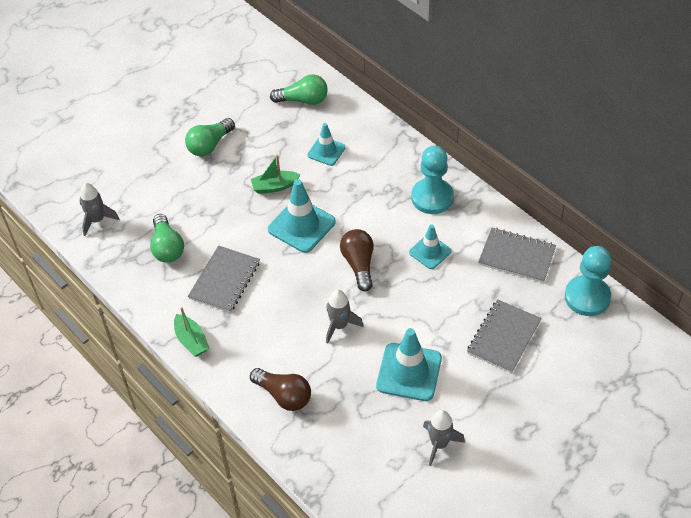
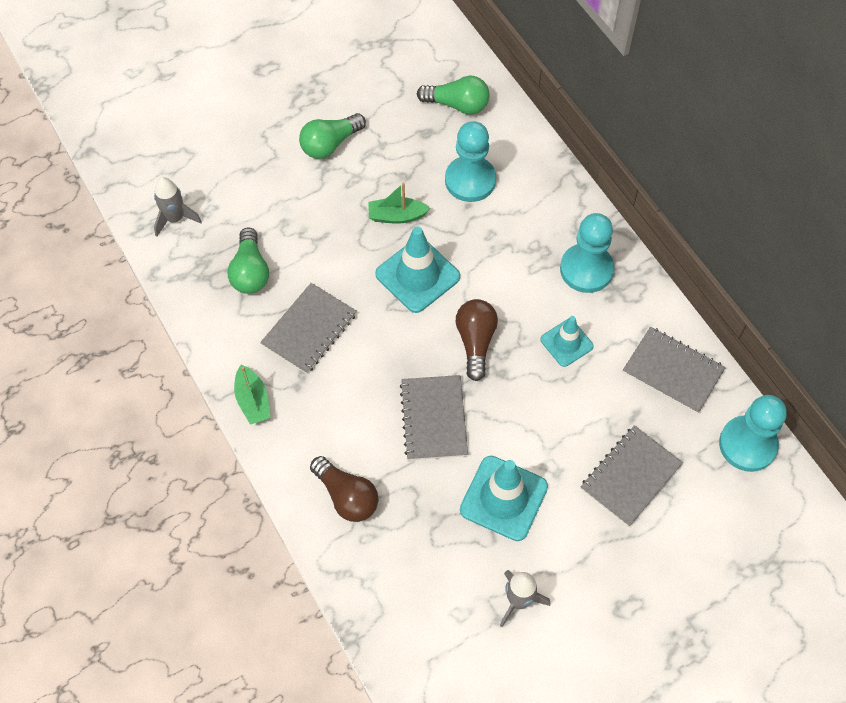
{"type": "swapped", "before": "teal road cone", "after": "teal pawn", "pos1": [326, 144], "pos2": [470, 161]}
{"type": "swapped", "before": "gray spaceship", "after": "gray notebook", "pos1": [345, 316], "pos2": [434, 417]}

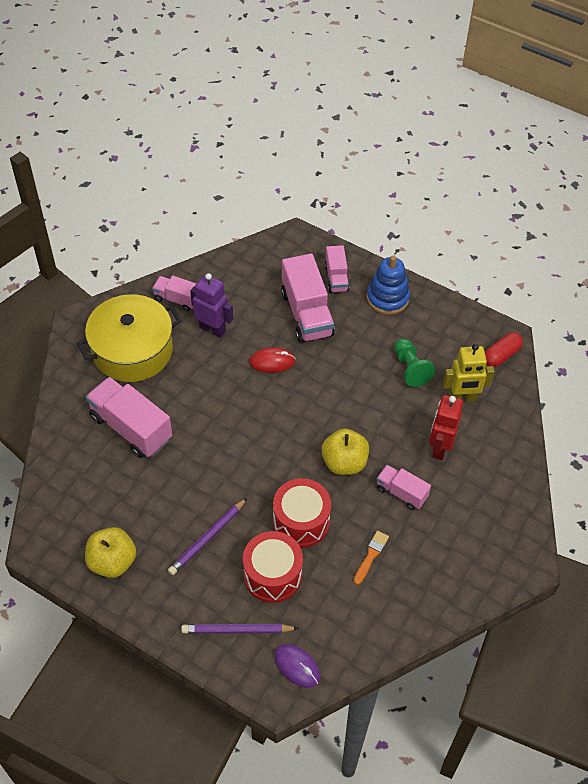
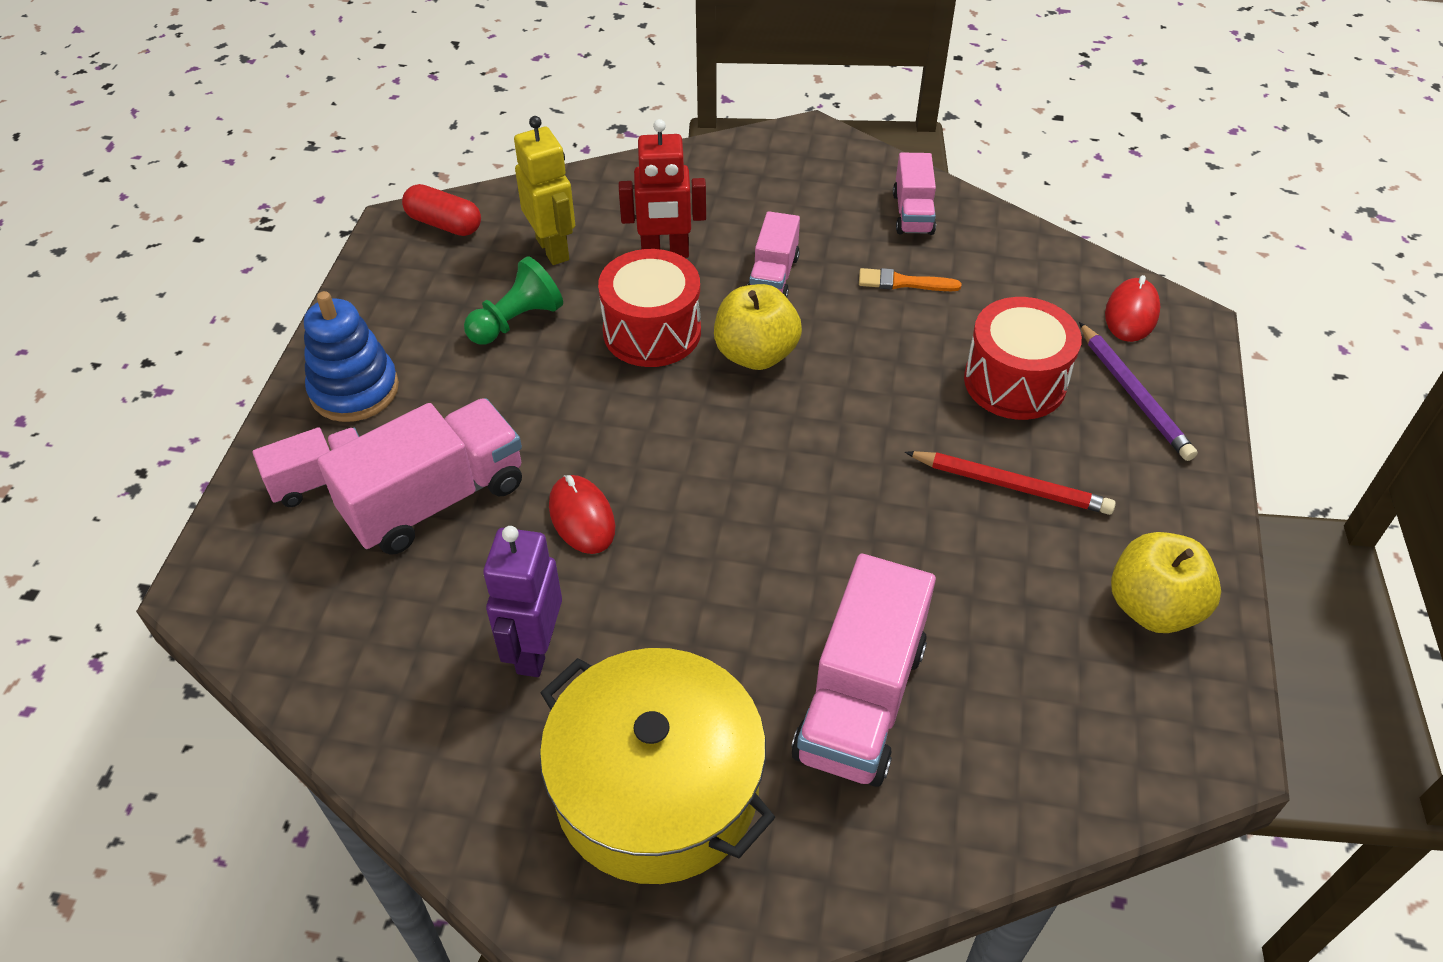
{"type": "shifted", "before": "pink toy truck", "pos1": [174, 293], "pos2": [914, 193]}
{"type": "repainted", "before": "violet wooden pencil", "after": "red wooden pencil", "pos1": [207, 536], "pos2": [1010, 483]}
{"type": "shifted", "before": "red toy drum", "pos1": [302, 513], "pos2": [649, 308]}
{"type": "repainted", "before": "violet computer mouse", "after": "red computer mouse", "pos1": [297, 666], "pos2": [1132, 308]}

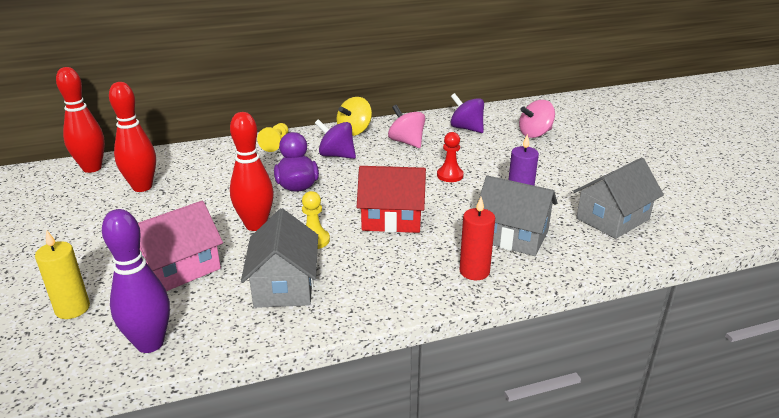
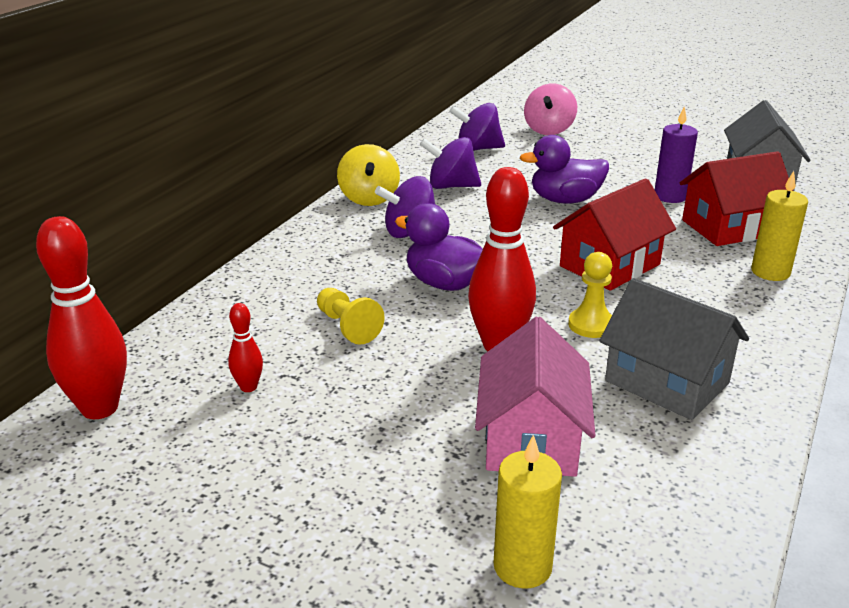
{"type": "gone", "before": "violet tenpin", "pos1": [136, 281]}
{"type": "scaled", "before": "red tenpin", "pos1": [132, 137], "pos2": [245, 347], "scale": 0.48}
{"type": "shifted", "before": "bright yellow pawn", "pos1": [272, 137], "pos2": [351, 316]}
{"type": "repainted", "before": "pink whirligig", "after": "violet whirligig", "pos1": [406, 126], "pos2": [450, 163]}
{"type": "swapped", "before": "red pawn", "after": "violet rubber duck", "pos1": [450, 157], "pos2": [564, 169]}
{"type": "repainted", "before": "red pillar candle", "after": "bright yellow pillar candle", "pos1": [477, 238], "pos2": [779, 226]}
{"type": "repainted", "before": "gray toy house", "after": "red toy house", "pos1": [517, 215], "pos2": [736, 198]}

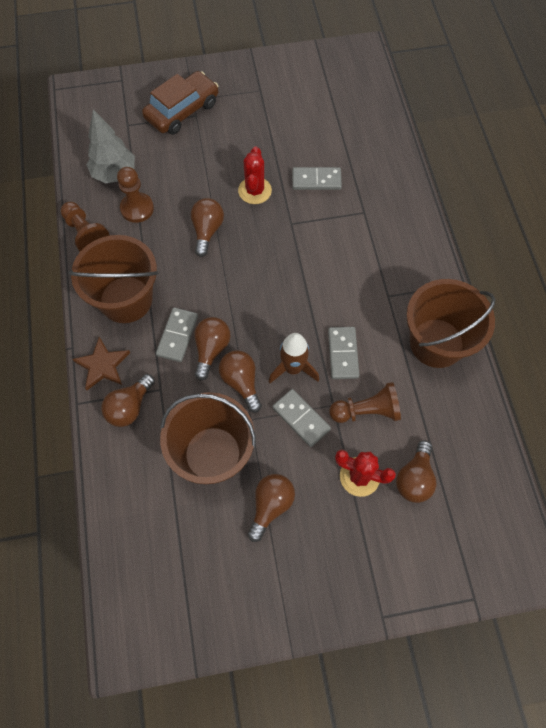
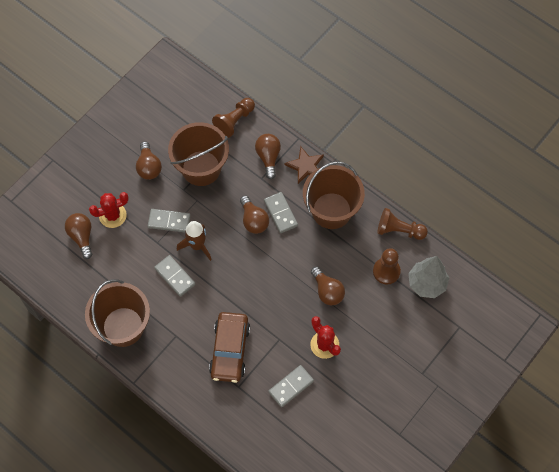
{"type": "shifted", "before": "dark brown automobile", "pos1": [180, 103], "pos2": [229, 347]}
{"type": "gone", "before": "dark brown lightbulb", "pos1": [240, 381]}
{"type": "shifted", "before": "dark brown pawn", "pos1": [365, 402], "pos2": [233, 118]}

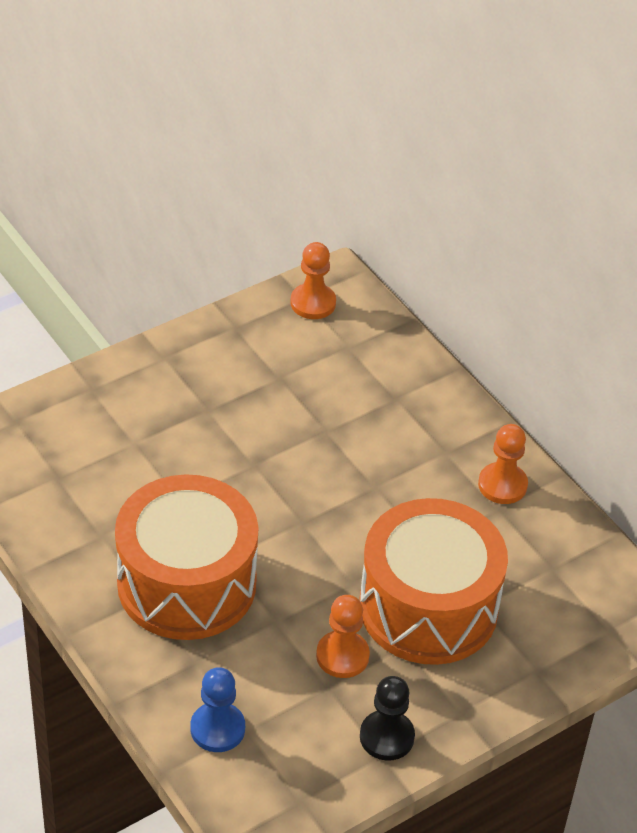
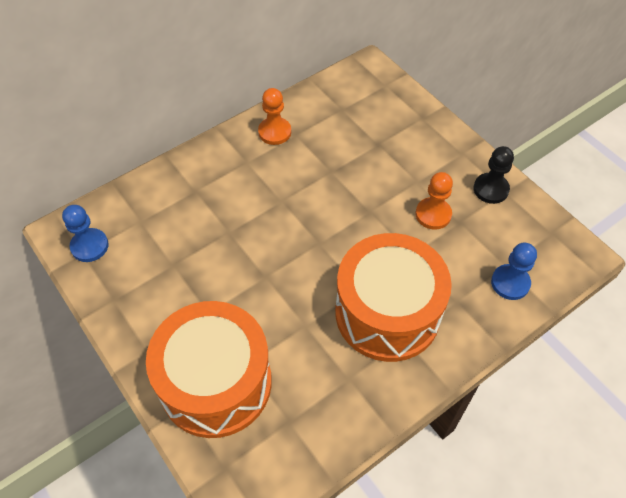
{"type": "repainted", "before": "orange-coloured pawn", "after": "blue pawn", "pos1": [313, 280], "pos2": [85, 233]}
{"type": "shifted", "before": "orange-coloured toy drum", "pos1": [433, 581], "pos2": [209, 369]}

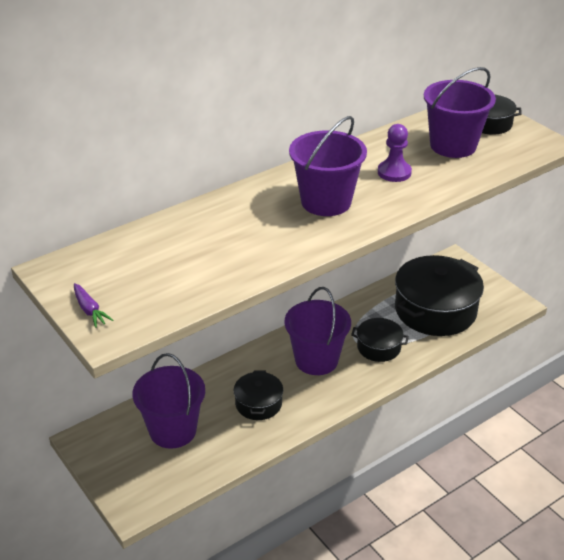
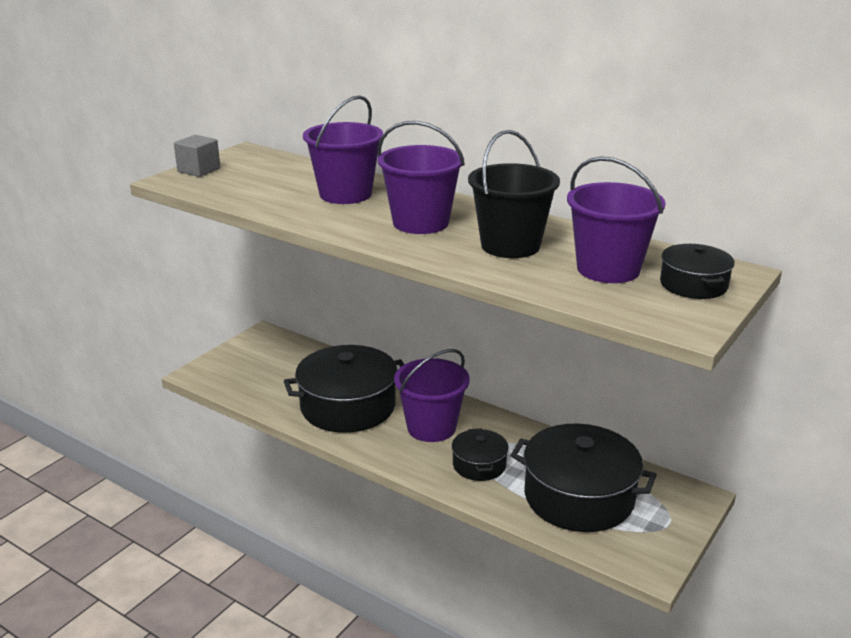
{"type": "swapped", "before": "violet root vegetable", "after": "gray solid cube", "pos1": [93, 305], "pos2": [197, 156]}
{"type": "shifted", "before": "violet sand bucket", "pos1": [169, 401], "pos2": [343, 149]}
{"type": "scaled", "before": "ebony stockpot", "pos1": [258, 395], "pos2": [344, 389], "scale": 1.95}
{"type": "swapped", "before": "violet pawn", "after": "ebony sand bucket", "pos1": [395, 153], "pos2": [514, 194]}

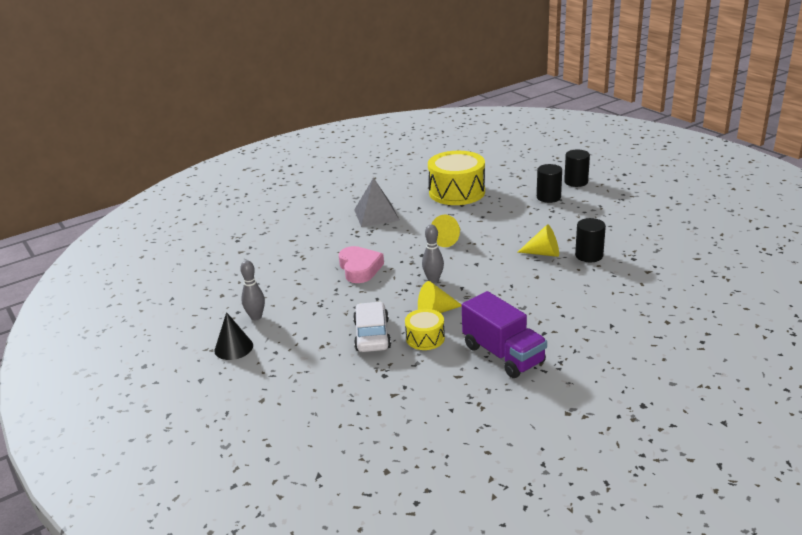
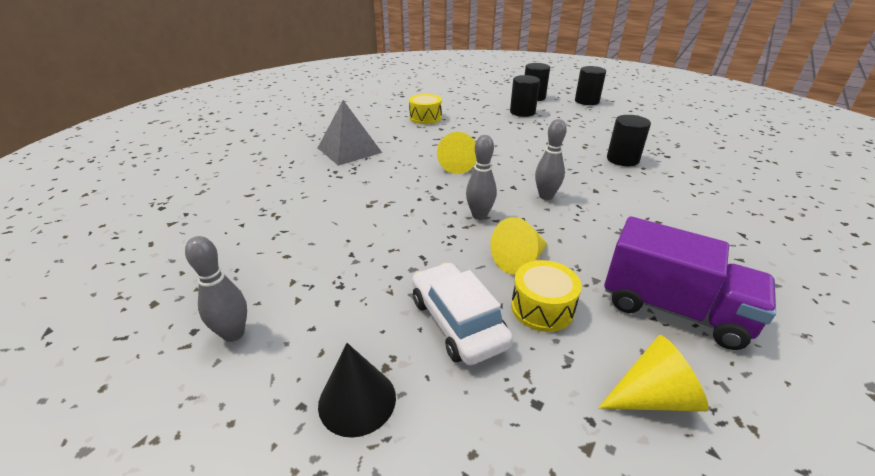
{"type": "shifted", "before": "ebony solid cone", "pos1": [234, 336], "pos2": [357, 390]}
{"type": "gone", "before": "pink love heart", "pos1": [361, 264]}
{"type": "scaled", "before": "bright yellow toy drum", "pos1": [456, 178], "pos2": [425, 109], "scale": 0.52}
{"type": "shifted", "before": "bright yellow solid cone", "pos1": [538, 240], "pos2": [653, 373]}
{"type": "new", "after": "gray tenpin", "pos2": [551, 159]}
{"type": "new", "after": "ebony cylinder shape", "pos2": [590, 85]}

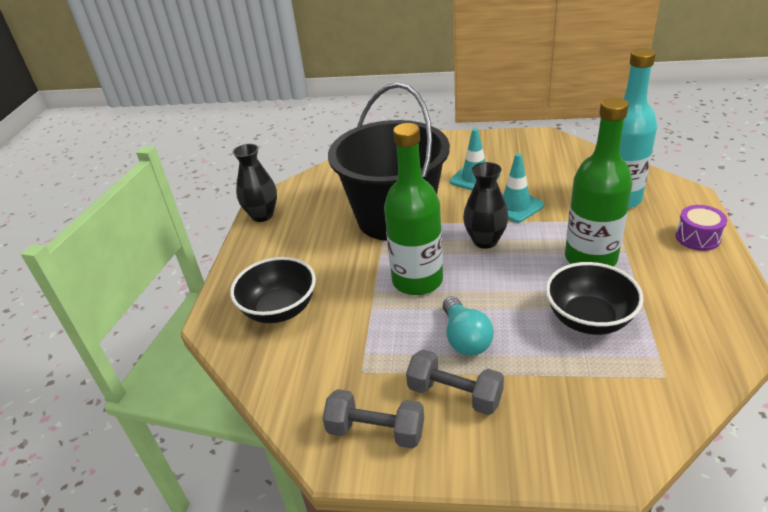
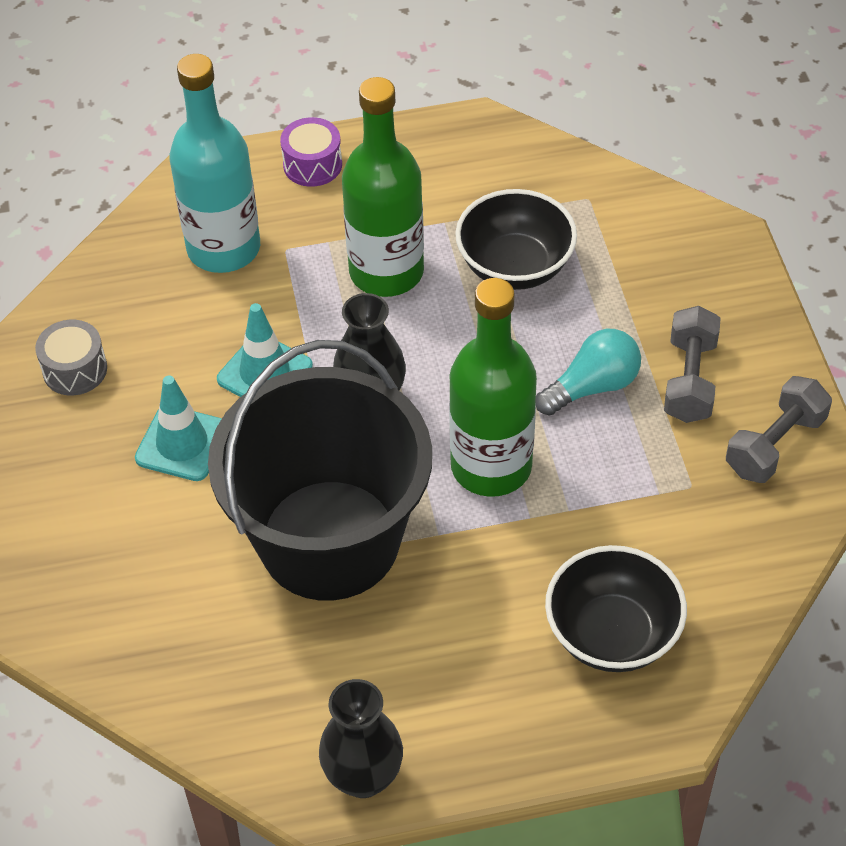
{"type": "rotated", "before": "gray dumbbell", "pos1": [373, 419], "pos2": [779, 429], "turn": 45}
{"type": "new", "after": "gray toy drum", "pos2": [71, 357]}

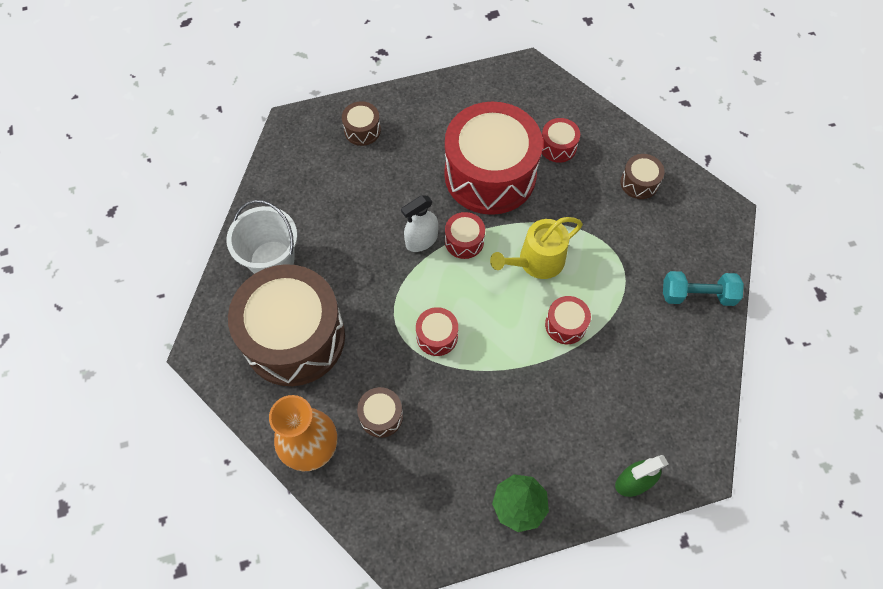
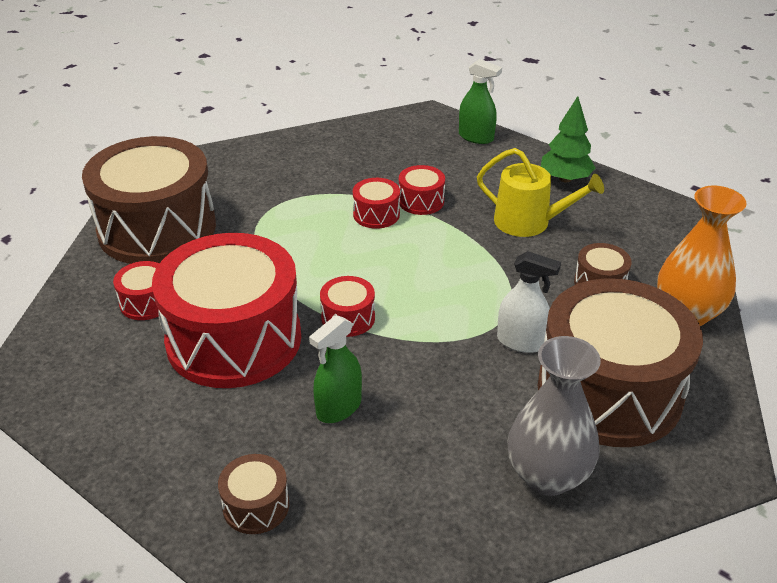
{"type": "swapped", "before": "white sand bucket", "after": "gray flower vase", "pos1": [261, 237], "pos2": [554, 416]}
{"type": "shifted", "before": "white spray cleaner", "pos1": [419, 223], "pos2": [529, 302]}
{"type": "shifted", "before": "red toy drum", "pos1": [437, 331], "pos2": [422, 190]}
{"type": "shifted", "before": "bright yellow sprinkling can", "pos1": [536, 248], "pos2": [540, 192]}
{"type": "scaled", "before": "dark brown toy drum", "pos1": [643, 176], "pos2": [149, 200], "scale": 2.44}
{"type": "gone", "before": "teal dumbbell", "pos1": [703, 288]}
{"type": "new", "after": "green spray cleaner", "pos2": [335, 369]}

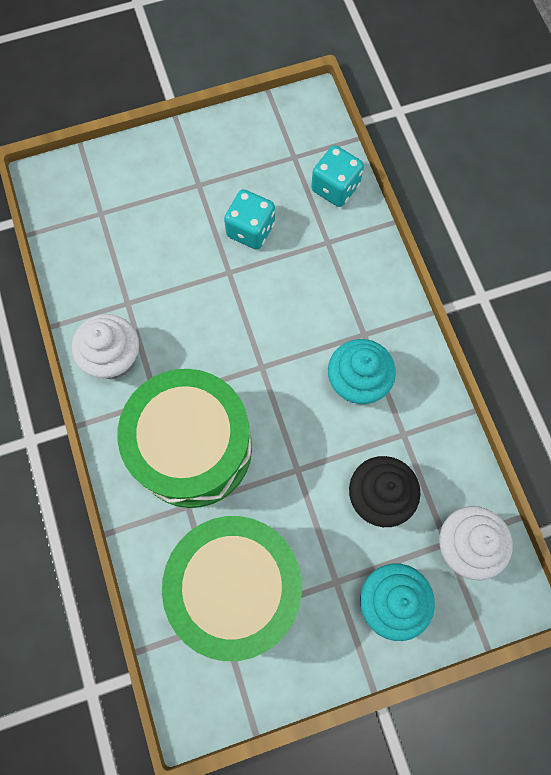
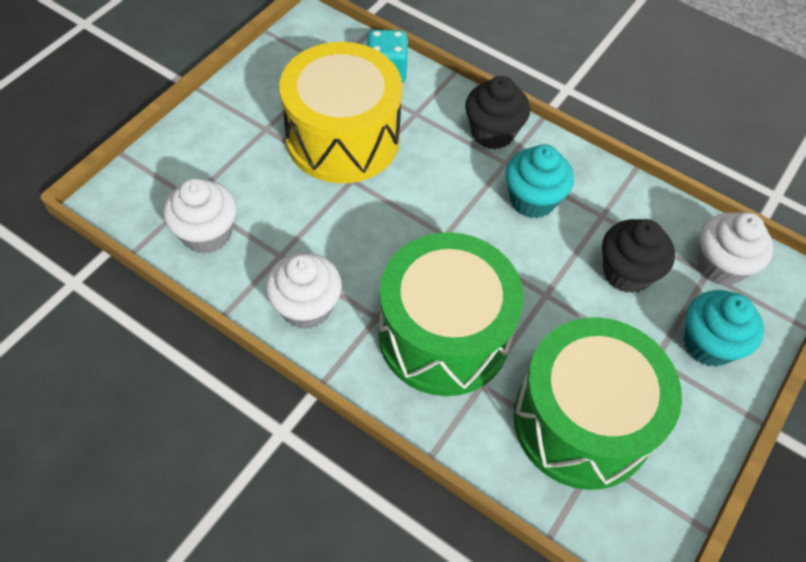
{"type": "swapped", "before": "teal die", "after": "bright yellow toy drum", "pos1": [249, 219], "pos2": [340, 112]}
{"type": "new", "after": "white muffin", "pos2": [200, 216]}
{"type": "new", "after": "ebony muffin", "pos2": [497, 112]}

